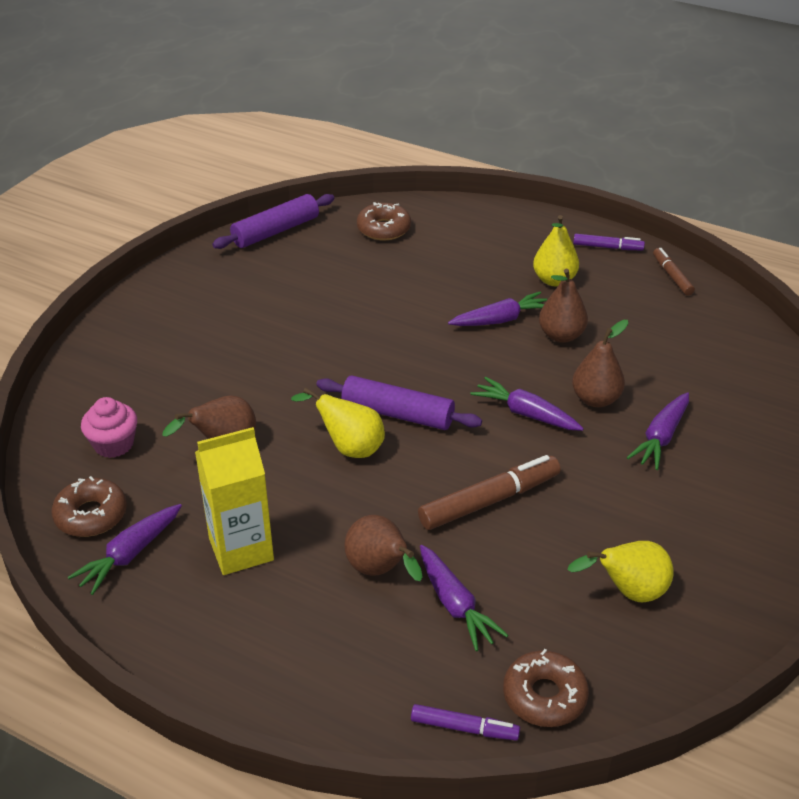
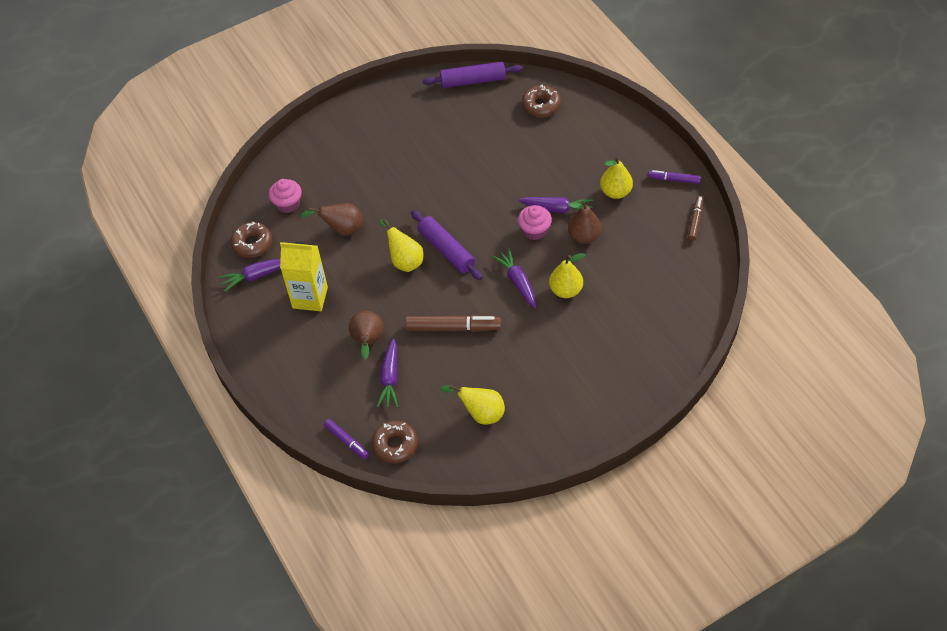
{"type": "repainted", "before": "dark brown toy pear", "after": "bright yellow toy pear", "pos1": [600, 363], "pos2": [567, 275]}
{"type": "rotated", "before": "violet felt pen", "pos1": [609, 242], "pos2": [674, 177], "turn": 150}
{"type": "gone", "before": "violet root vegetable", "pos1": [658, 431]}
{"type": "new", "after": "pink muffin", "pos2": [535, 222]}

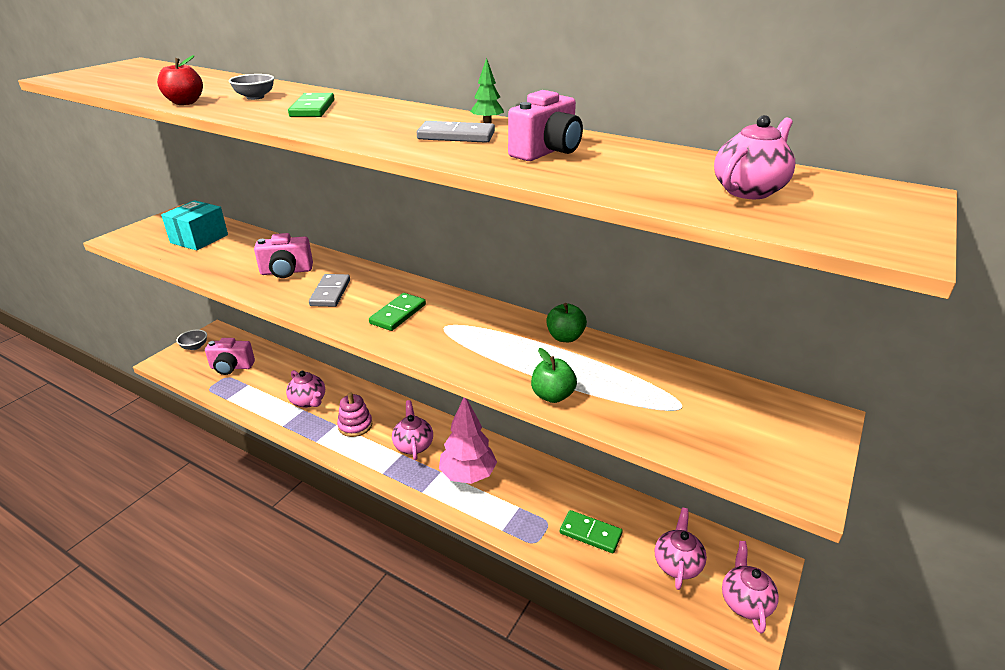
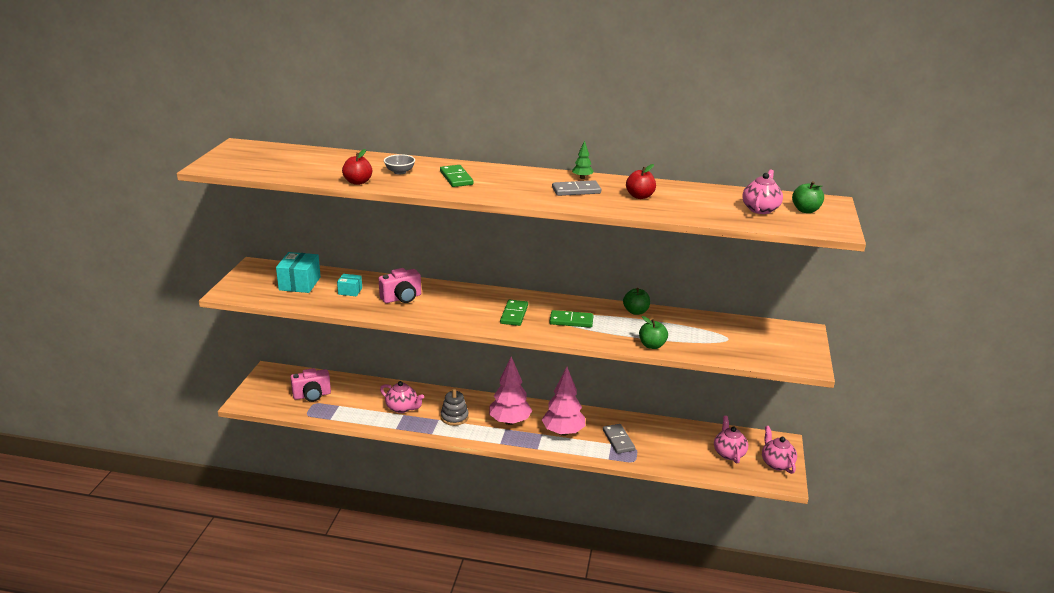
{"type": "gone", "before": "gray deep dish", "pos1": [191, 339]}
{"type": "shifted", "before": "gray domino", "pos1": [329, 290], "pos2": [619, 439]}
{"type": "repainted", "before": "pink stacking toy", "after": "gray stacking toy", "pos1": [354, 414], "pos2": [455, 407]}
{"type": "swapped", "before": "pink china teapot", "after": "pink tree", "pos1": [412, 430], "pos2": [510, 390]}
{"type": "swapped", "before": "pink compact camera", "after": "red toy apple", "pos1": [545, 125], "pos2": [641, 181]}
{"type": "shifted", "before": "green domino", "pos1": [591, 531], "pos2": [571, 319]}
{"type": "new", "after": "teal parcel", "pos2": [349, 285]}
{"type": "new", "after": "green toy apple", "pos2": [808, 197]}

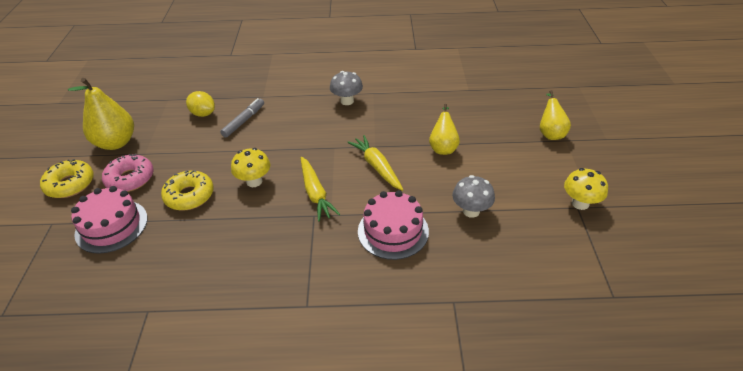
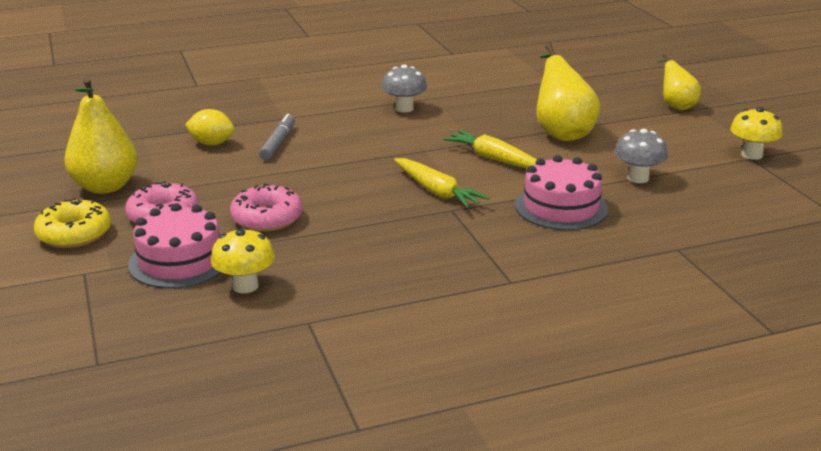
{"type": "repainted", "before": "bright yellow doughnut", "after": "pink doughnut", "pos1": [187, 190], "pos2": [266, 207]}
{"type": "shifted", "before": "bright yellow mushroom", "pos1": [251, 167], "pos2": [243, 260]}
{"type": "scaled", "before": "bright yellow toy pear", "pos1": [444, 129], "pos2": [568, 92], "scale": 1.61}

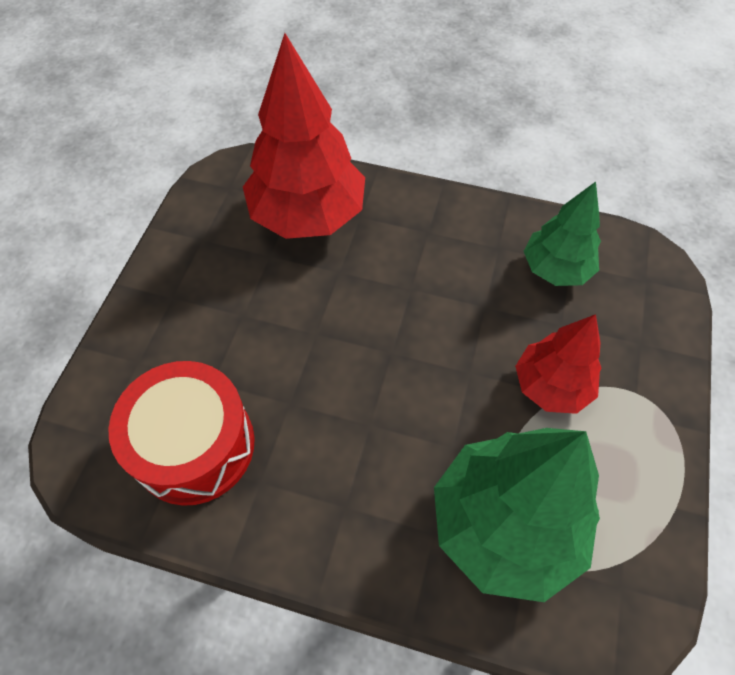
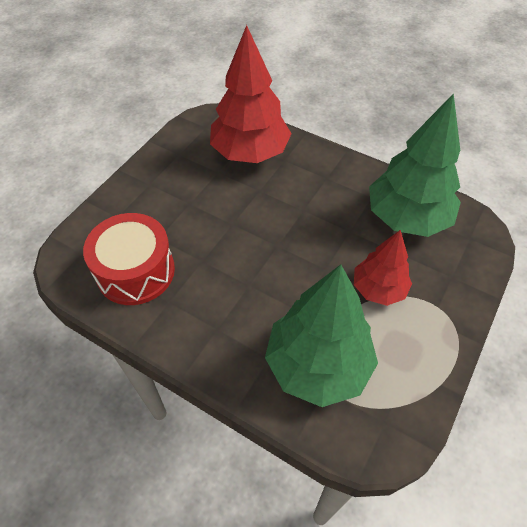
{"type": "scaled", "before": "green tree", "pos1": [562, 234], "pos2": [415, 165], "scale": 1.7}

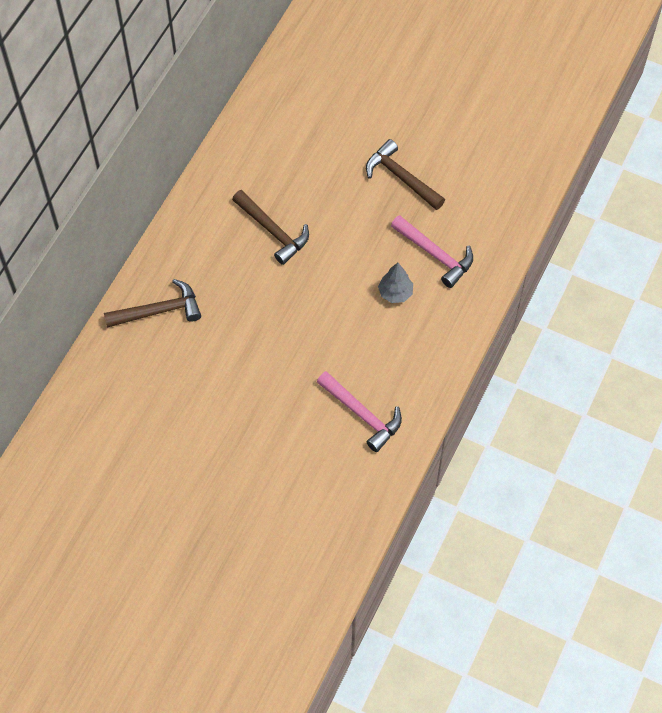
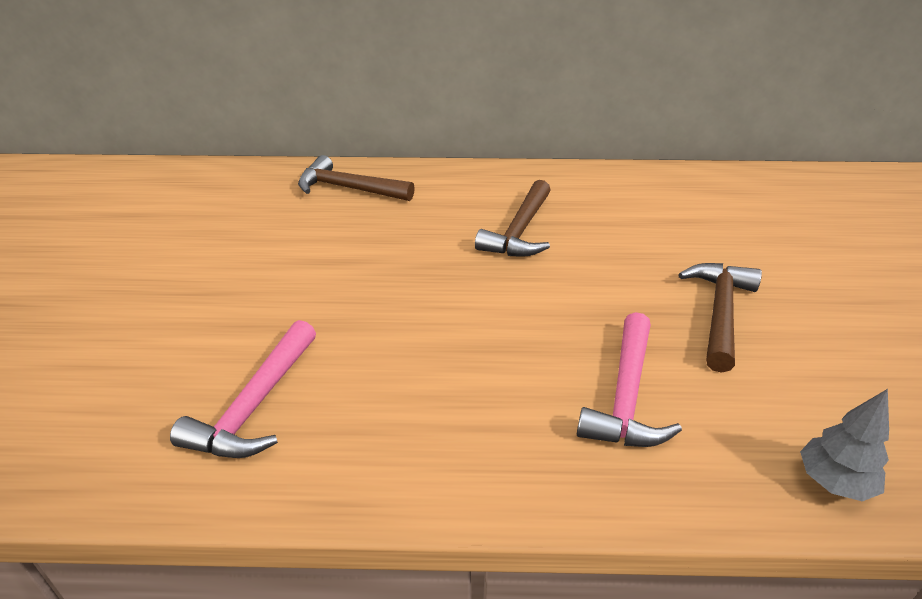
{"type": "rotated", "before": "dark brown hammer", "pos1": [152, 303], "pos2": [356, 178], "turn": 150}
{"type": "shifted", "before": "gray tree", "pos1": [395, 283], "pos2": [844, 445]}

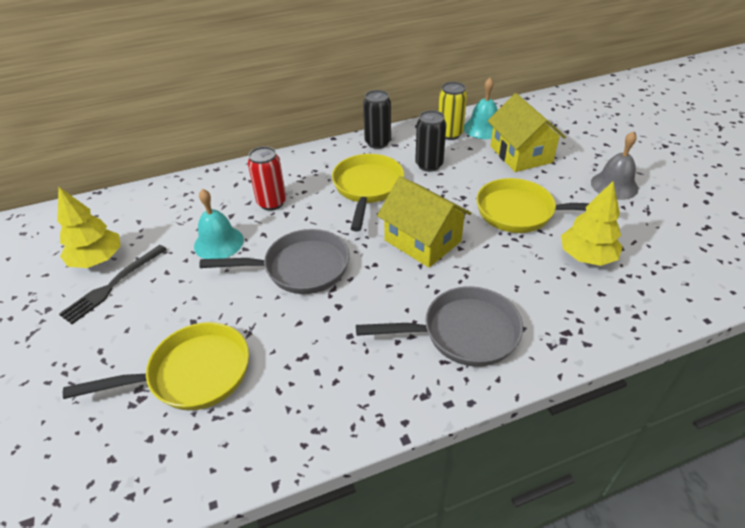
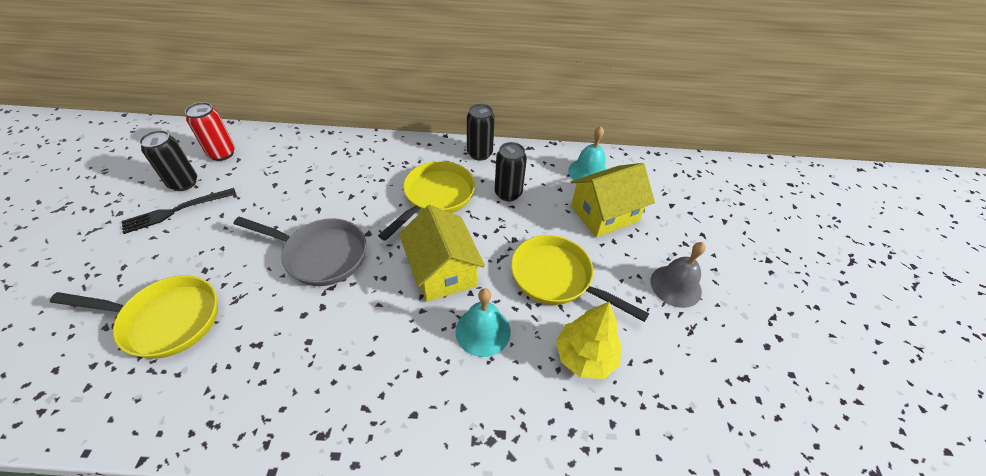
{"type": "swapped", "before": "bright yellow tree", "after": "ebony tin", "pos1": [89, 227], "pos2": [168, 160]}
{"type": "shifted", "before": "teal hand bell", "pos1": [219, 224], "pos2": [483, 322]}
{"type": "shifted", "before": "red tin", "pos1": [267, 178], "pos2": [210, 131]}
{"type": "gone", "before": "gray skillet", "pos1": [439, 326]}
{"type": "gone", "before": "bright yellow tin", "pos1": [452, 111]}
{"type": "rotated", "before": "bright yellow toy house", "pos1": [527, 132], "pos2": [613, 200], "turn": 60}

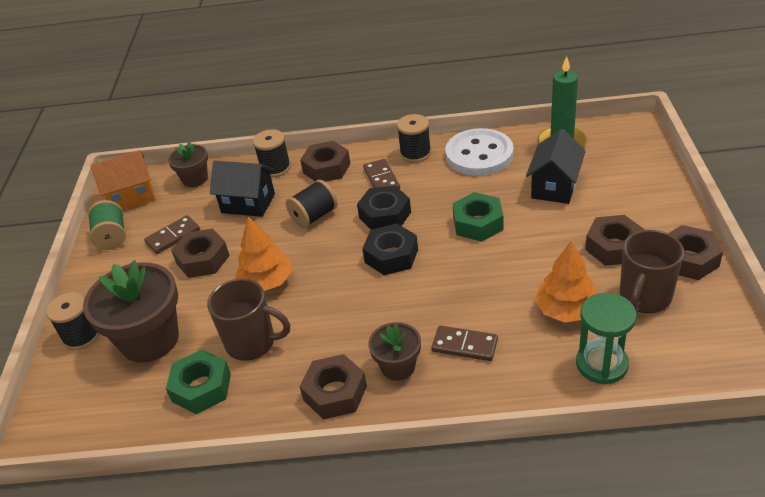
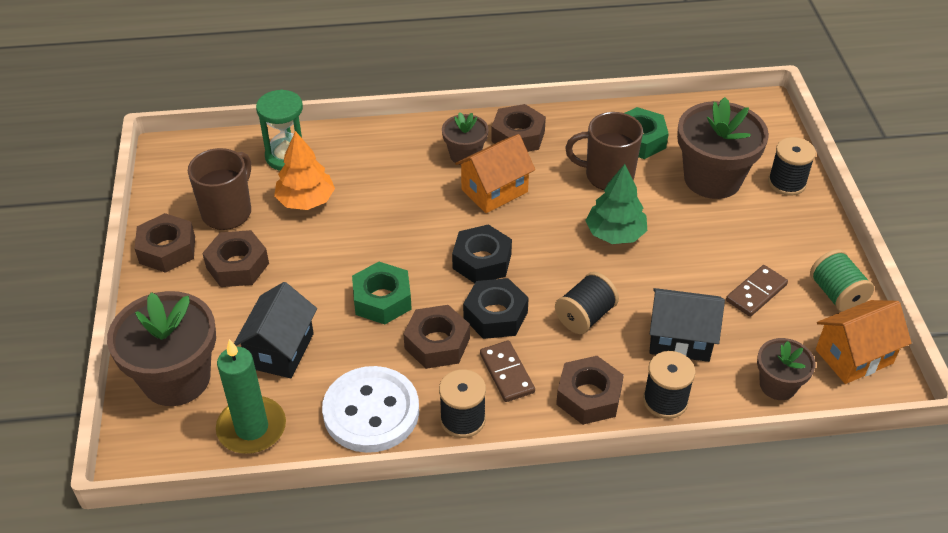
{"type": "shifted", "before": "dark brown hexagon nut", "pos1": [200, 253], "pos2": [437, 337]}
{"type": "repainted", "before": "orange-coloured tree", "after": "green tree", "pos1": [263, 254], "pos2": [616, 204]}
{"type": "gone", "before": "dark brown domino", "pos1": [464, 343]}
{"type": "new", "after": "dark brown potted plant", "pos2": [161, 348]}
{"type": "new", "after": "orange-coloured toy house", "pos2": [495, 173]}

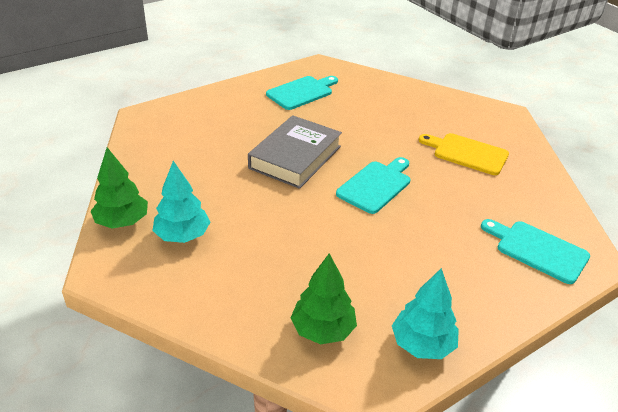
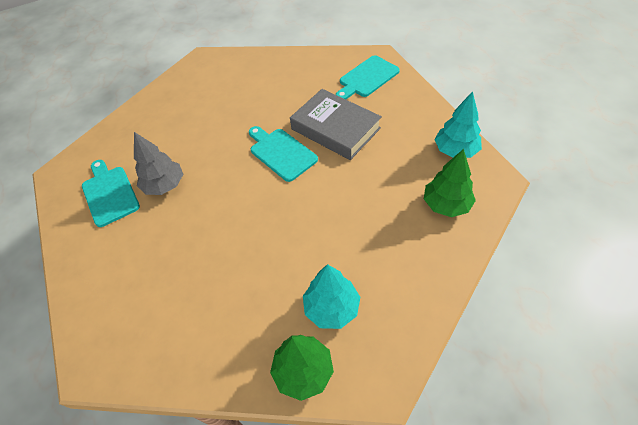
{"type": "shifted", "before": "gray hardback", "pos1": [295, 152], "pos2": [336, 124]}
{"type": "gone", "before": "bright yellow chopping board", "pos1": [464, 154]}
{"type": "new", "after": "gray tree", "pos2": [158, 163]}

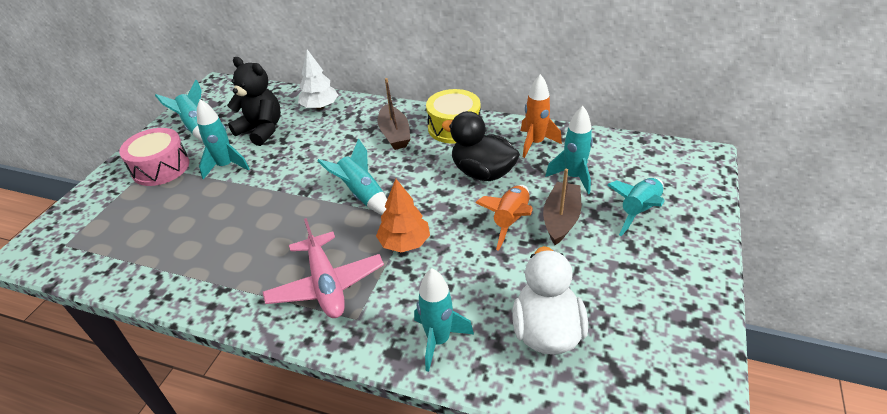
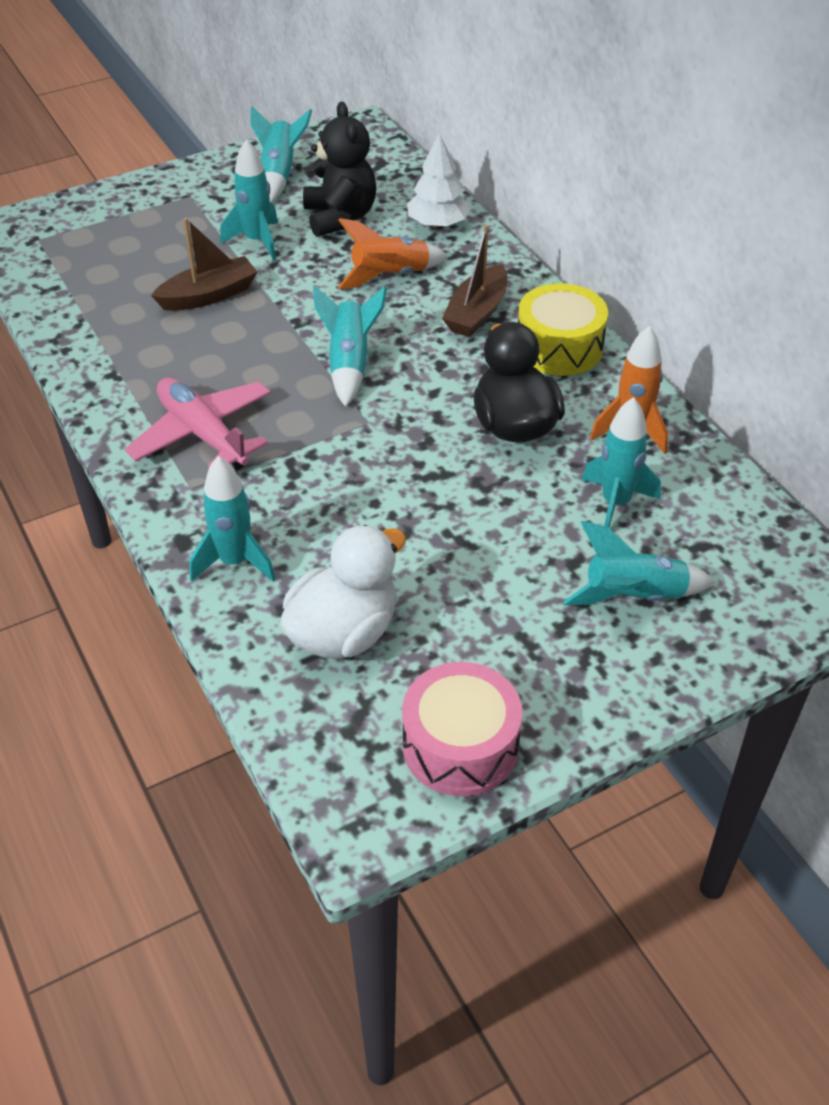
{"type": "shifted", "before": "pink toy drum", "pos1": [154, 157], "pos2": [462, 729]}
{"type": "rotated", "before": "pink aeroplane", "pos1": [323, 268], "pos2": [198, 424], "turn": 120}
{"type": "gone", "before": "orange-coloured tree", "pos1": [403, 215]}
{"type": "shifted", "before": "orange-coloured spaceship", "pos1": [504, 218], "pos2": [393, 253]}
{"type": "shifted", "before": "dark brown toy boat", "pos1": [562, 206], "pos2": [204, 264]}

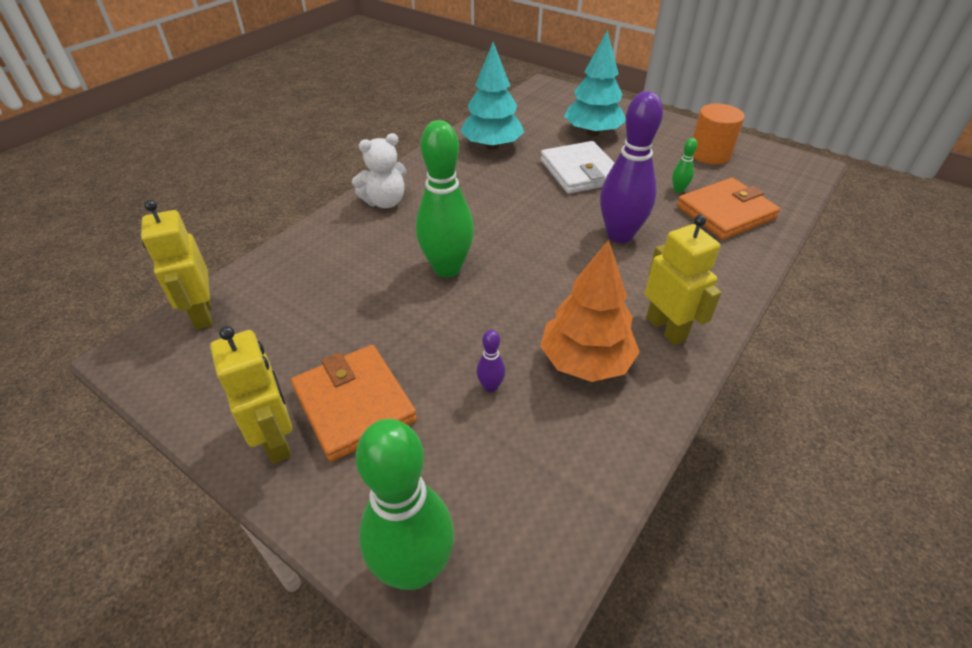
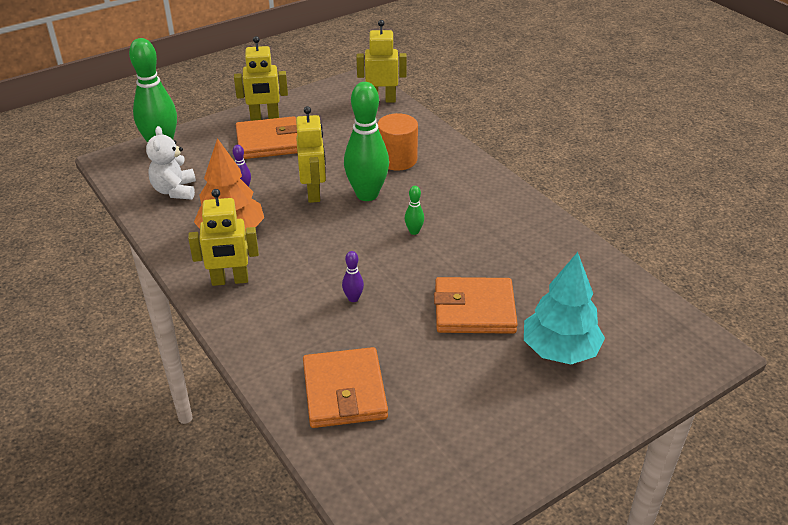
{"type": "shifted", "before": "white teddy", "pos1": [379, 170], "pos2": [171, 162]}
{"type": "gone", "before": "teal tree", "pos1": [492, 96]}
{"type": "repainted", "before": "white wallet", "after": "orange-coloured wallet", "pos1": [577, 167], "pos2": [476, 305]}
{"type": "scaled", "before": "violet tenpin", "pos1": [631, 167], "pos2": [353, 276], "scale": 0.42}
{"type": "shifted", "before": "green tenpin", "pos1": [684, 165], "pos2": [414, 210]}
{"type": "shifted", "before": "orange-coloured cylinder shape", "pos1": [719, 134], "pos2": [398, 142]}
{"type": "new", "after": "bright yellow robot", "pos2": [311, 154]}

